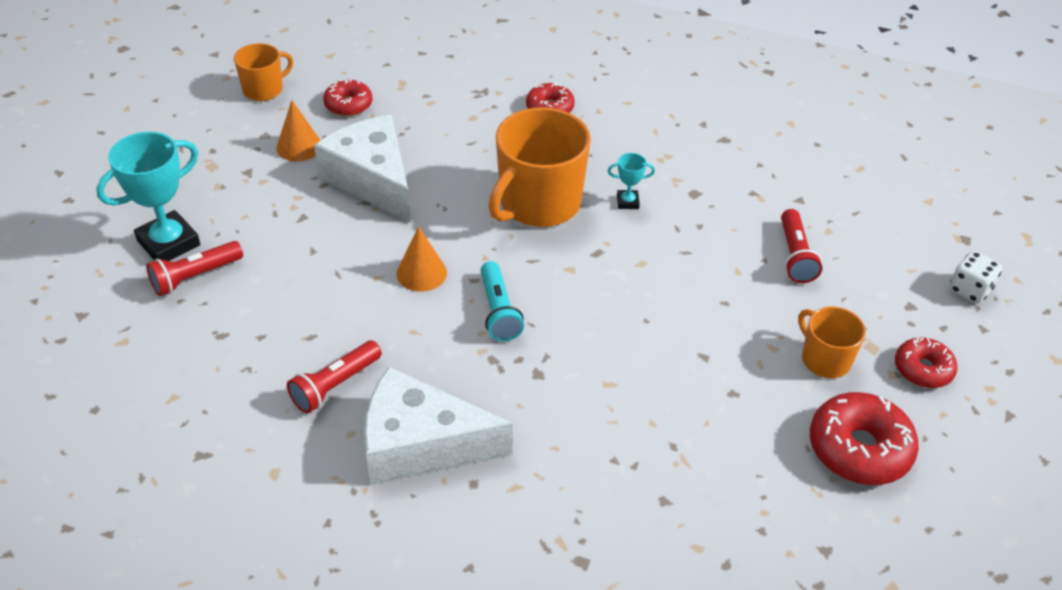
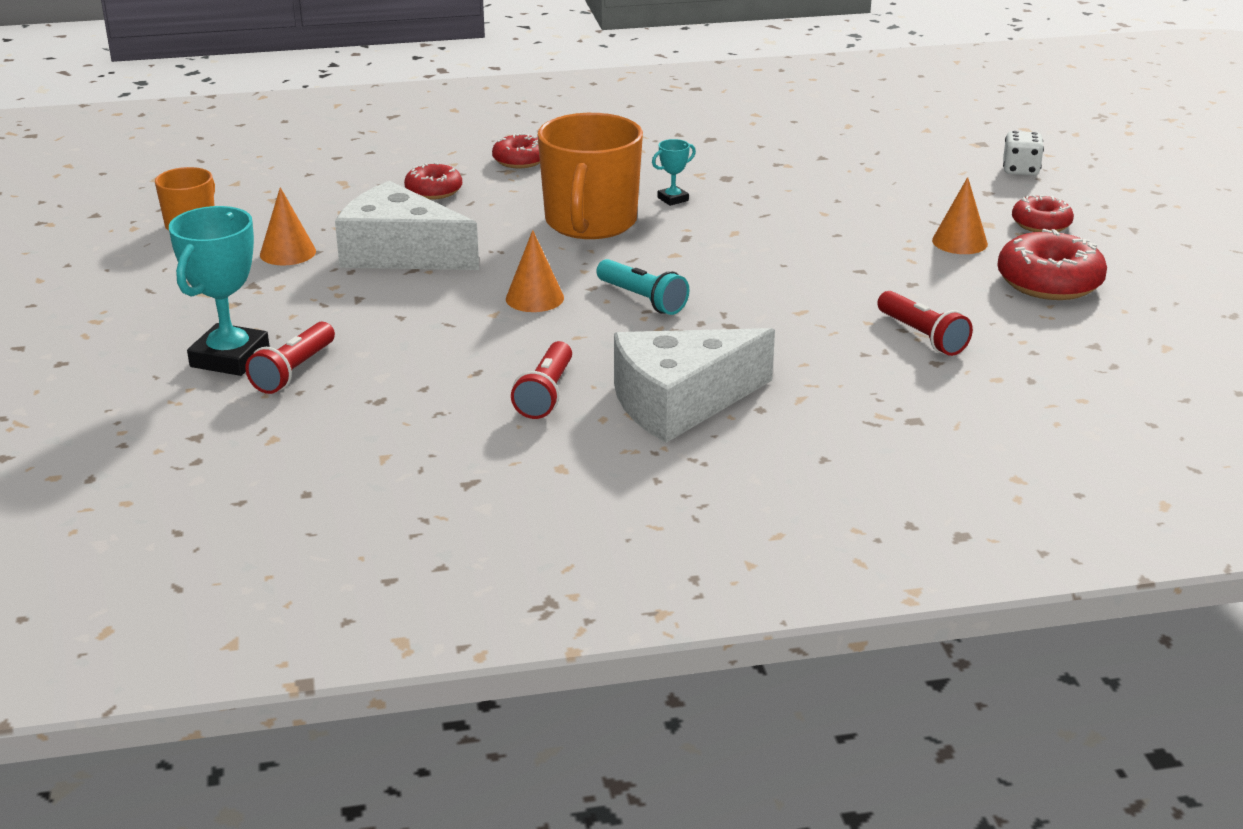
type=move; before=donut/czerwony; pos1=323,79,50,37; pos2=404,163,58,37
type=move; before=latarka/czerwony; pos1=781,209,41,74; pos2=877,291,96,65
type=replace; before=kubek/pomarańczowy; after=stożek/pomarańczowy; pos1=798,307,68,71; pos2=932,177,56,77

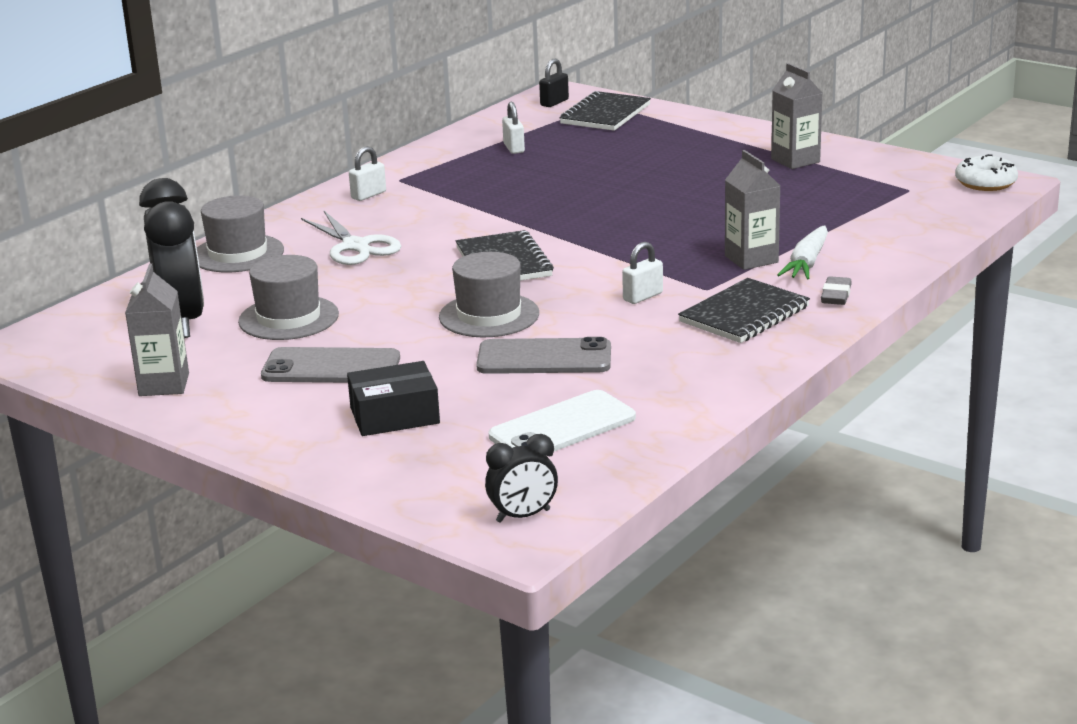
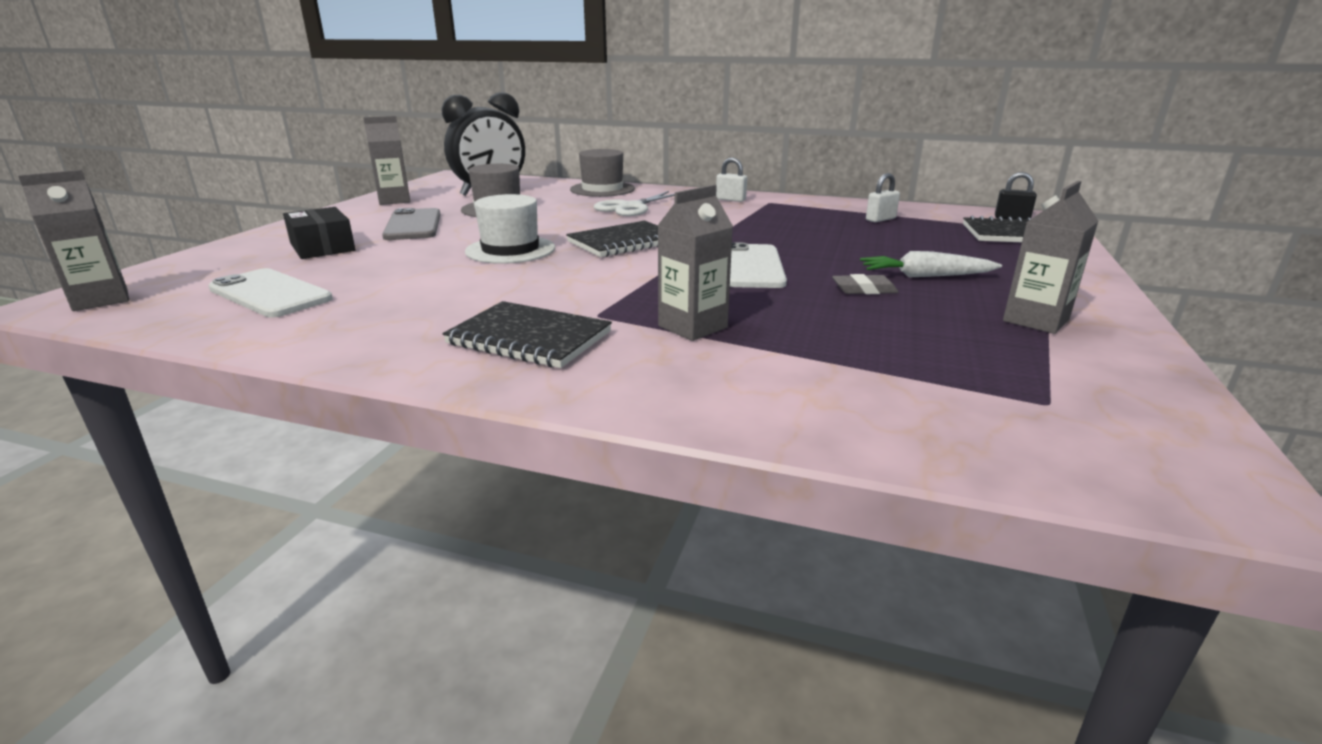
type=recolor; before=kapelusz/szary; after=kapelusz/biały; pos1=439,252,100,86; pos2=465,194,90,70
type=delete; before=telefon/szary; pos1=476,337,135,37
type=replace; before=budzik/czarny; after=karton mleka/szary; pos1=485,434,73,89; pos2=18,170,111,141
type=delete; before=kłódka/biały; pos1=622,242,41,62
type=move; before=marchewka/biały; pos1=777,225,51,55; pos2=860,251,142,27
type=move; before=gumka do mazania/szary; pos1=821,276,31,29; pos2=832,274,66,20
type=delete; before=donut/biały; pos1=955,154,63,37
type=insert; after=telefon/biały; pos2=730,242,57,46

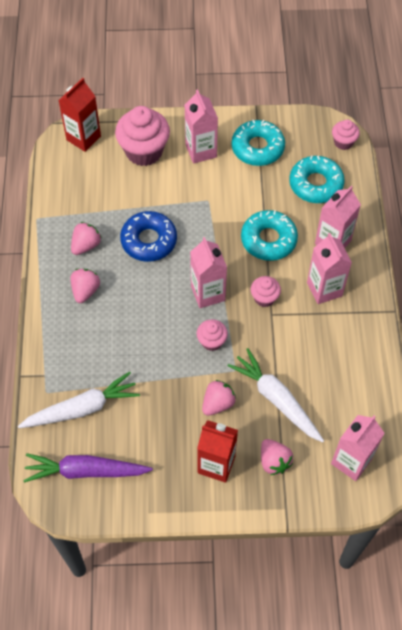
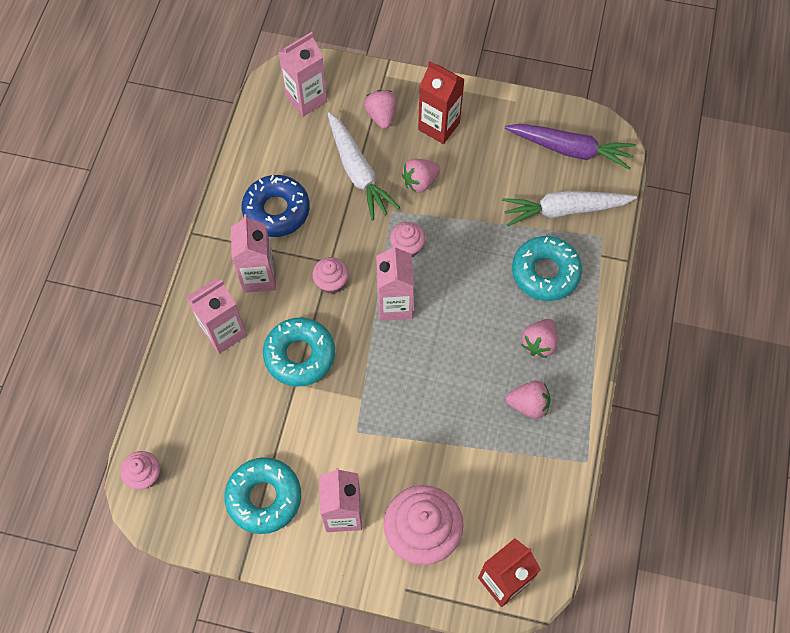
type=rotate; before=truskawka/różowy; pos1=71,222,30,33; pos2=506,381,45,38; turn=-135
type=move; before=donut/niebieski; pos1=120,211,57,51; pos2=242,175,68,62
type=move; before=donut/turkusowy; pos1=289,155,56,48; pos2=512,236,70,65

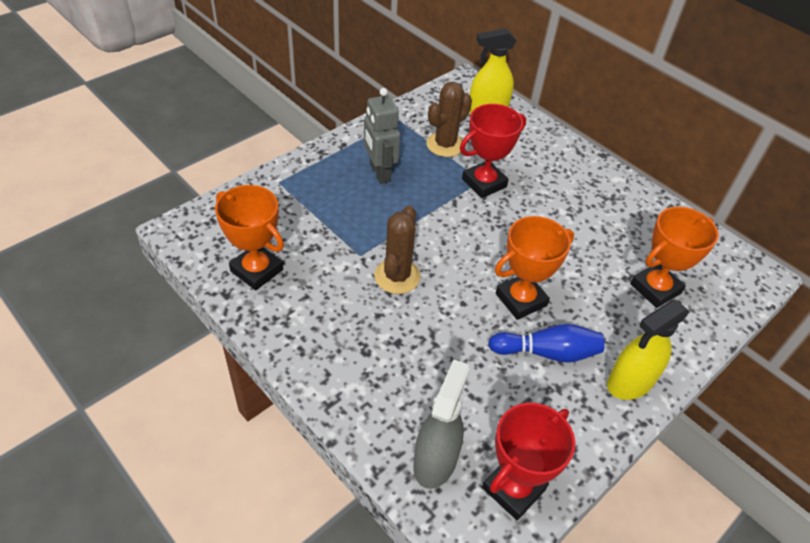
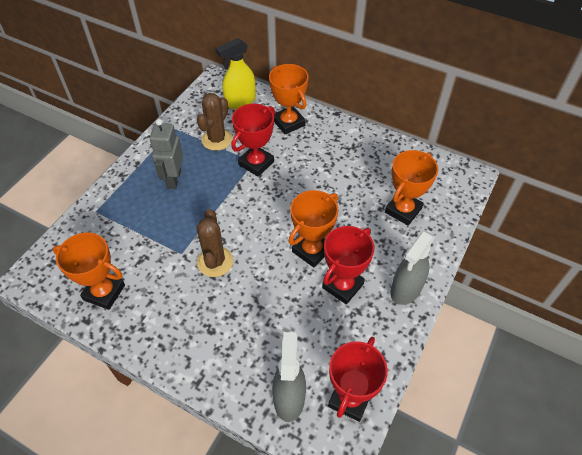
type=rotate; before=robot/szary; pos1=364,88,36,96; pos2=150,119,33,70; turn=45
type=replace; before=kręgiel/niebieski; after=puchar/czerwony; pos1=488,324,117,39; pos2=322,226,52,79
type=recolor; before=spryskiwacz/żółty; after=spryskiwacz/szary; pos1=607,300,83,100; pos2=390,231,45,74
type=insert; after=puchar/pomarańczowy; pos2=269,64,39,71

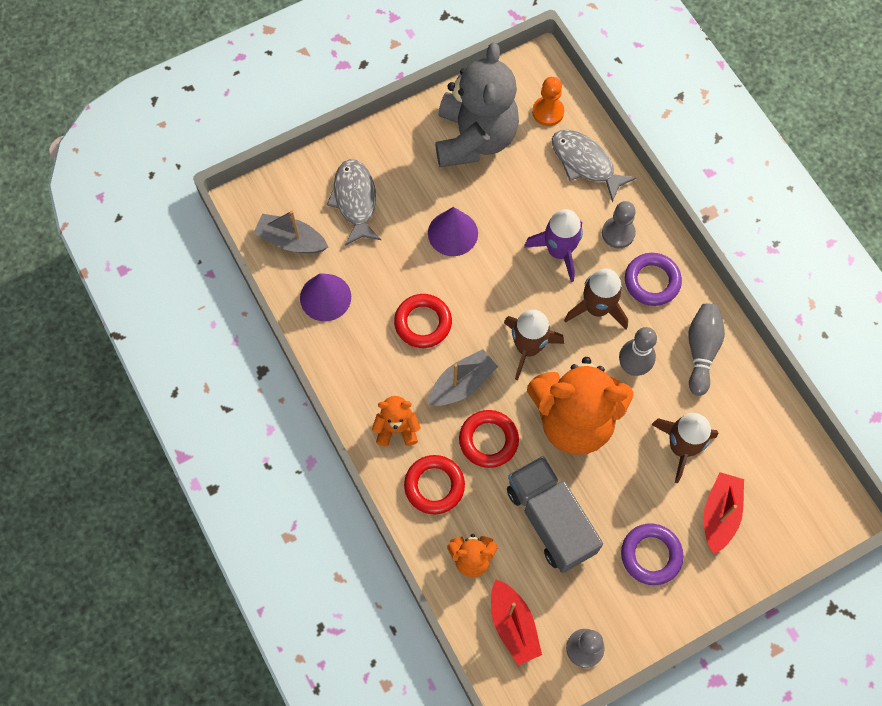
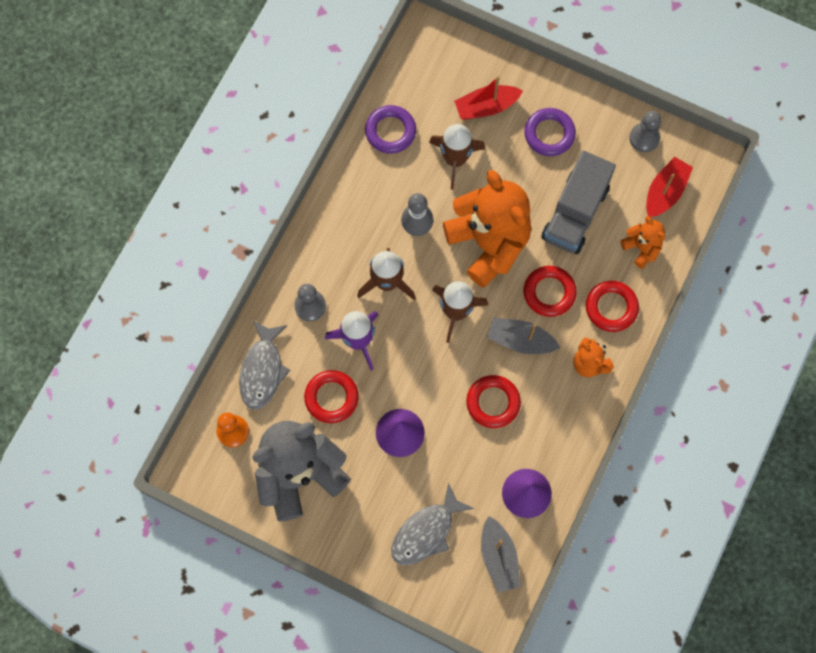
type=move; before=pierścień/fioletowy; pos1=625,253,57,53; pos2=365,105,51,49
type=delete; before=kręgiel/szary; pos1=688,304,37,92
type=insert; after=pierścień/czerwony; pos2=304,370,55,53

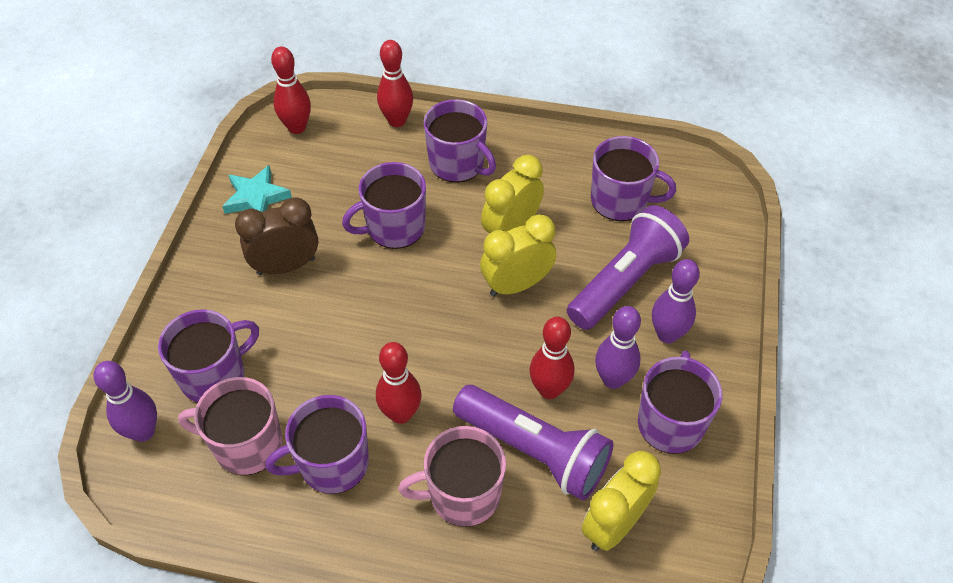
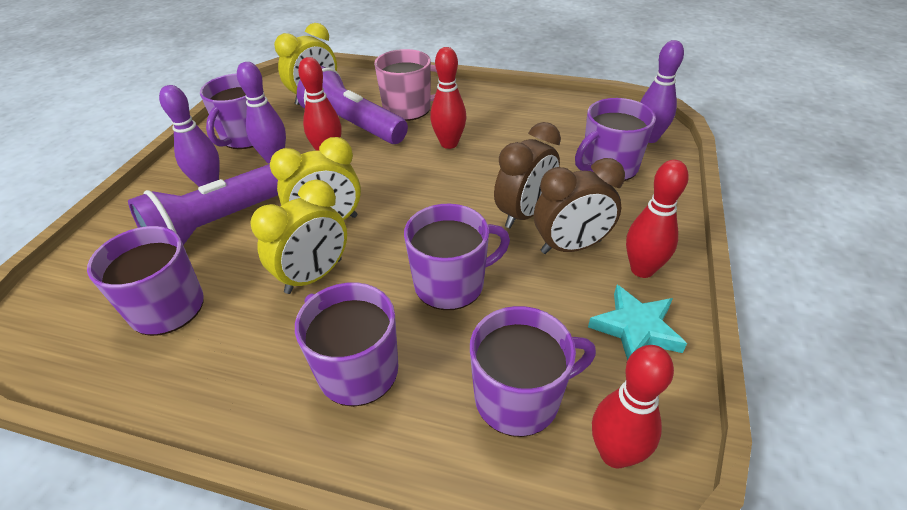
type=delete; before=kubek/różowy; pos1=178,377,105,98
type=move; before=kubek/fioletowy; pos1=265,395,104,99; pos2=470,306,126,131
type=move; before=kręgiel/czerwony; pos1=377,40,36,87; pos2=626,160,63,118
type=insert; after=budzik/brązowy; pos2=494,122,67,106

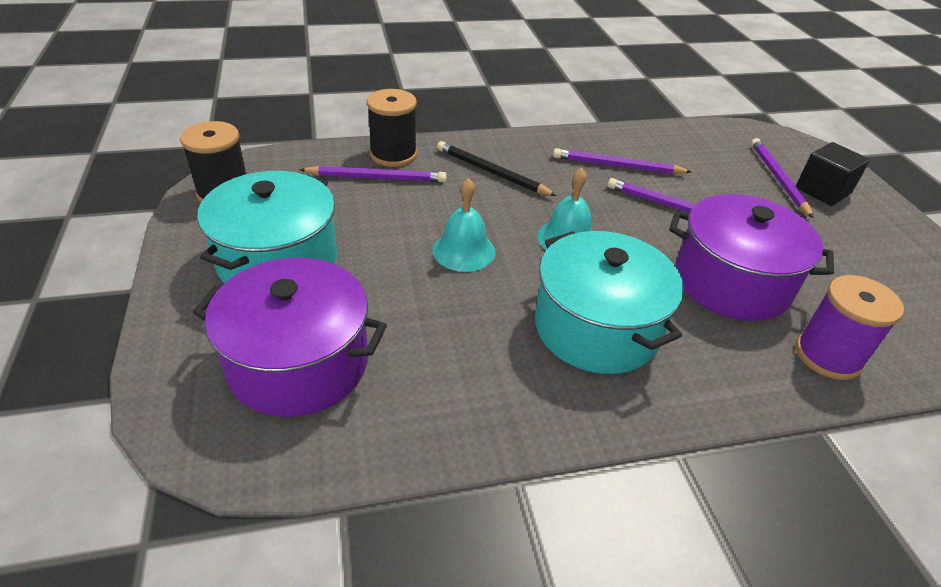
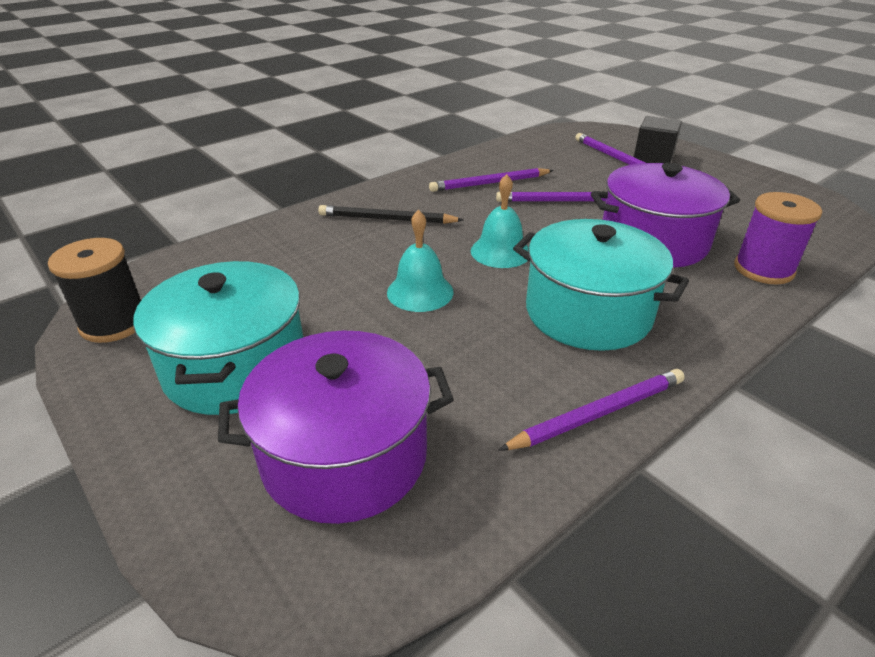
type=move; before=ołówek/fioletowy; pos1=300,166,147,16; pos2=498,369,187,82
type=delete; before=szpulka/czarny; pos1=367,89,50,78

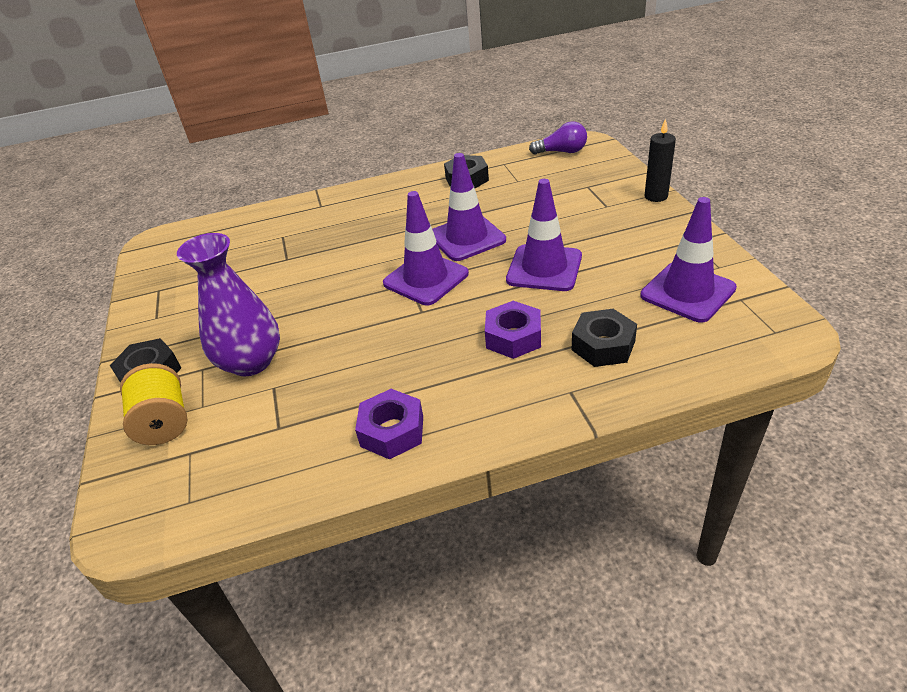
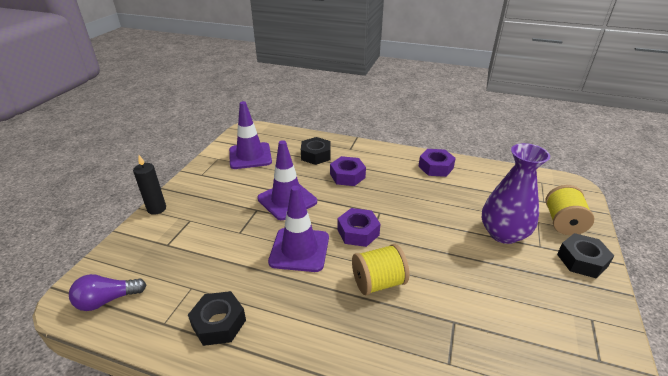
type=replace; before=pachołek/fioletowy; after=nakrętka/fioletowy; pos1=383,191,86,114; pos2=337,208,43,39
type=rotate; before=żarówka/fioletowy; pos1=529,121,58,34; pos2=69,274,77,37; turn=-60
type=insert; after=szpulka/żółty; pos2=352,244,57,51

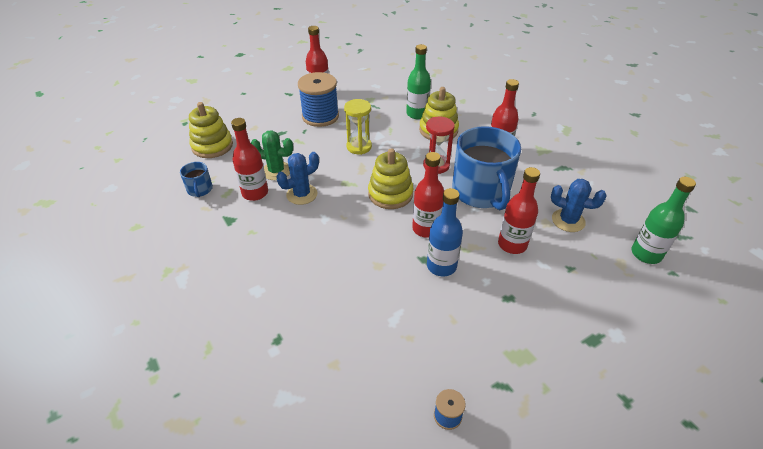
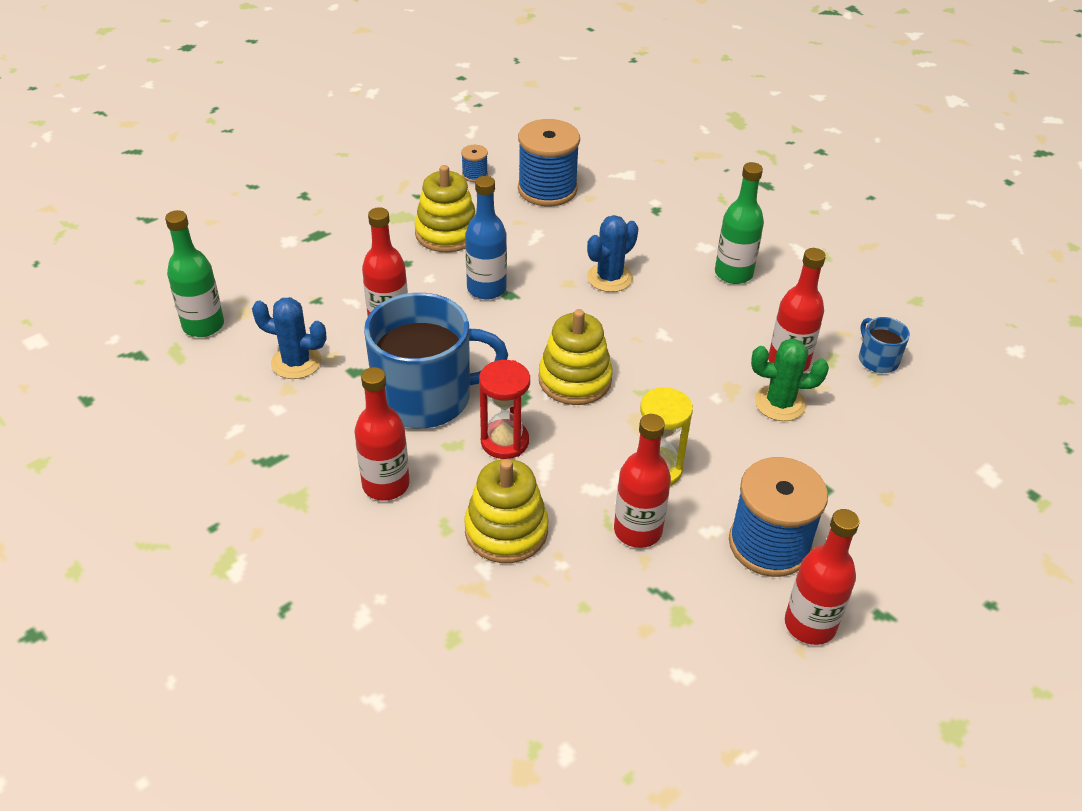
type=move; before=zabawka nakładanka/żółty; pos1=189,102,44,56; pos2=414,165,62,87
type=move; before=kaktus/niebieski; pos1=276,152,43,53; pos2=587,215,51,77
type=move; before=butelka/zielony; pos1=406,44,25,75; pos2=715,162,49,122
type=move; before=butelka/czerwony; pos1=412,152,32,86; pos2=614,414,57,134
type=rotate; before=kubek/niebieski; pos1=452,126,69,84; pos2=364,293,144,135; turn=105
type=insert; after=szpulka/niebieski; pos2=518,119,62,87

